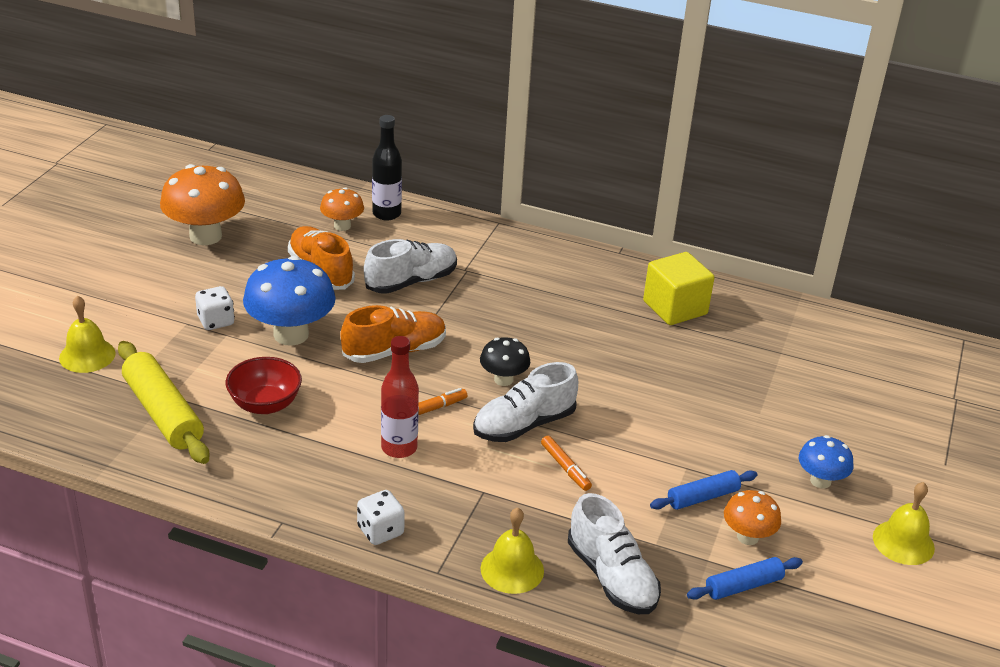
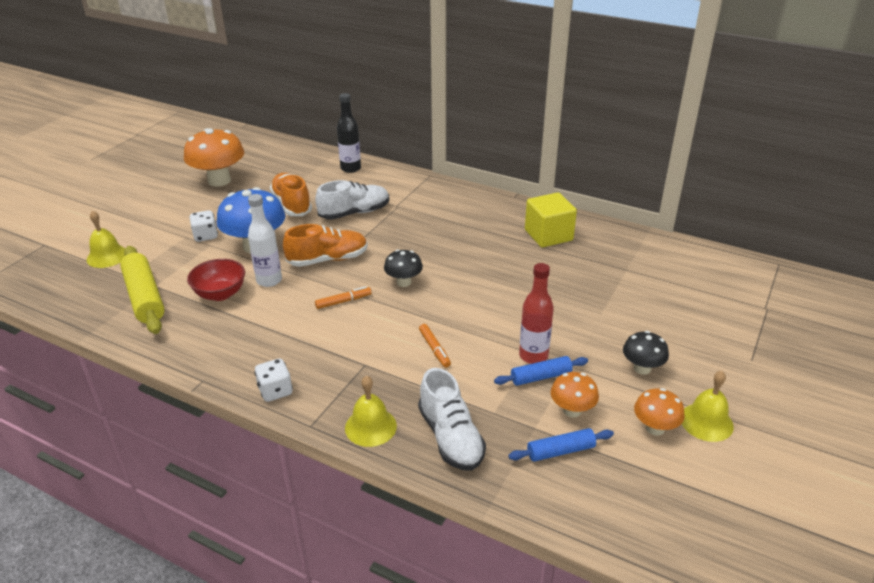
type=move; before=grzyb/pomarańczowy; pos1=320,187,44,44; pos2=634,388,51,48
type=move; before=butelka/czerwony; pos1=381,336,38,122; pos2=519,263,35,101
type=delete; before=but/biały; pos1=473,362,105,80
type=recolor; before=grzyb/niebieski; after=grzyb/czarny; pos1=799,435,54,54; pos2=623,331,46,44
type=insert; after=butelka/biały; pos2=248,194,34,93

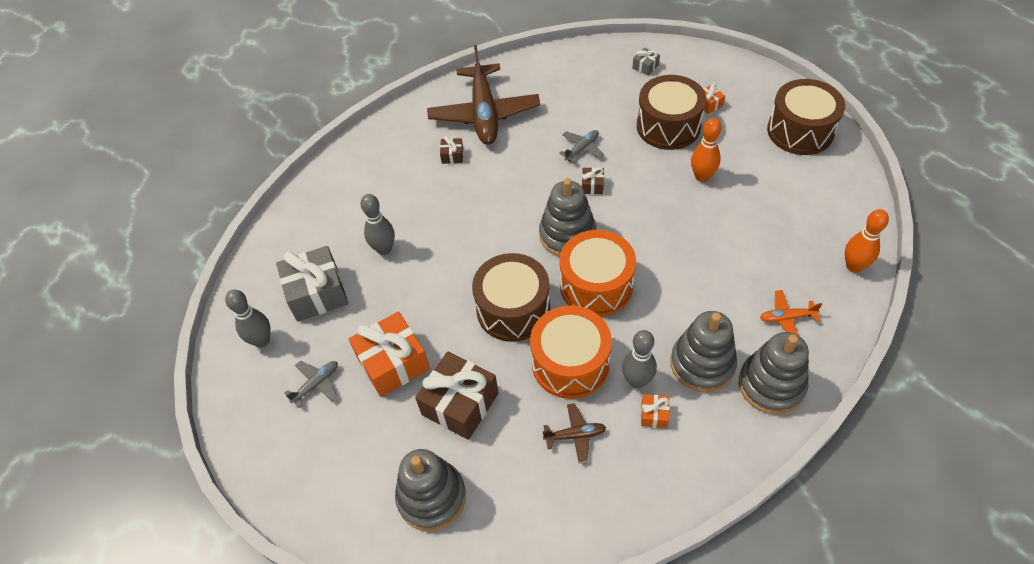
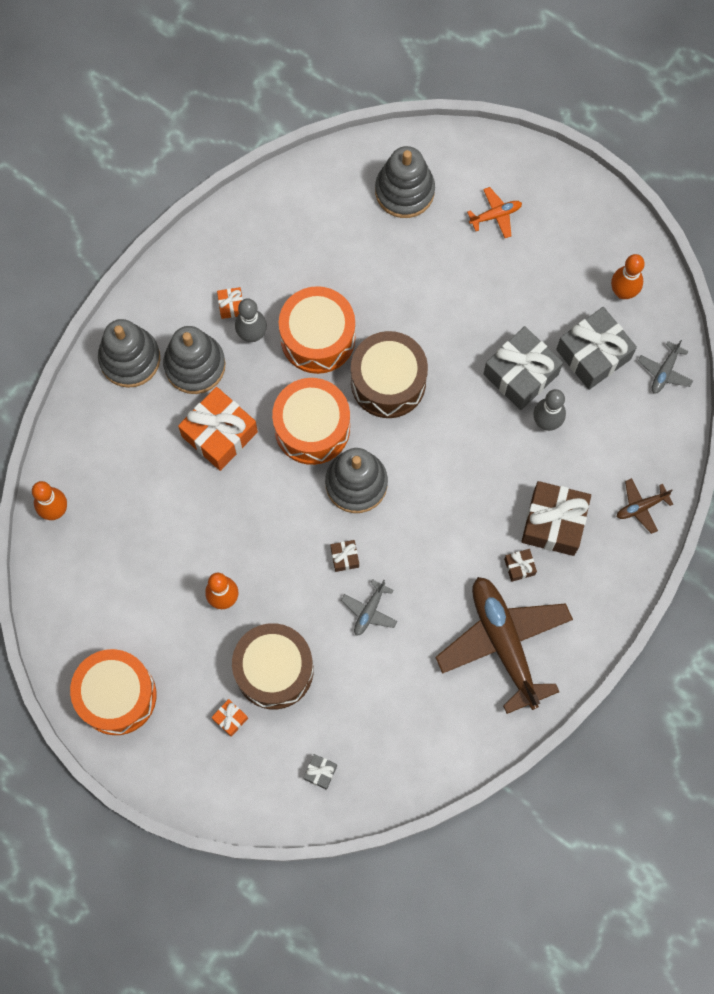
type=recolor; before=kręgiel/szary; after=kręgiel/pomarańczowy; pos1=225,290,46,58; pos2=611,254,34,45
type=move; before=samolot/szary; pos1=285,361,53,47; pos2=638,340,55,53
type=move; before=prezent/pomarańczowy; pos1=349,312,81,85; pos2=178,387,80,84
type=move; before=prezent/brązowy; pos1=415,352,83,88; pos2=521,481,70,75
type=move; before=samolot/brązowy; pos1=543,403,63,61; pos2=617,478,56,56
type=move; before=samolot/pomarańczowy; pos1=760,290,62,45; pos2=467,187,55,51
type=recolor; before=bęben/brązowy; after=bęben/pomarańczowy; pos1=767,79,78,76; pos2=70,649,86,86
type=insert; after=prezent/szary; pos2=484,326,79,84

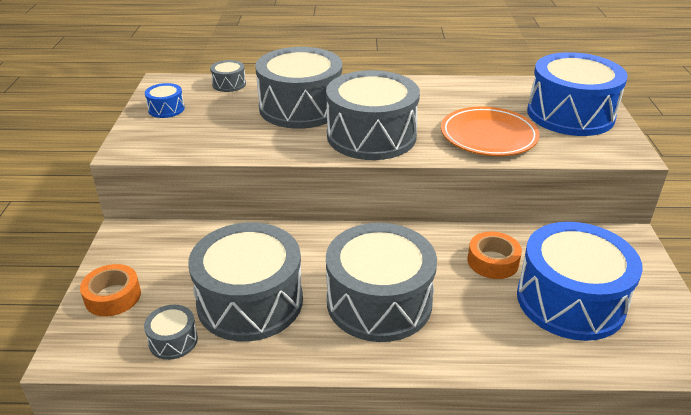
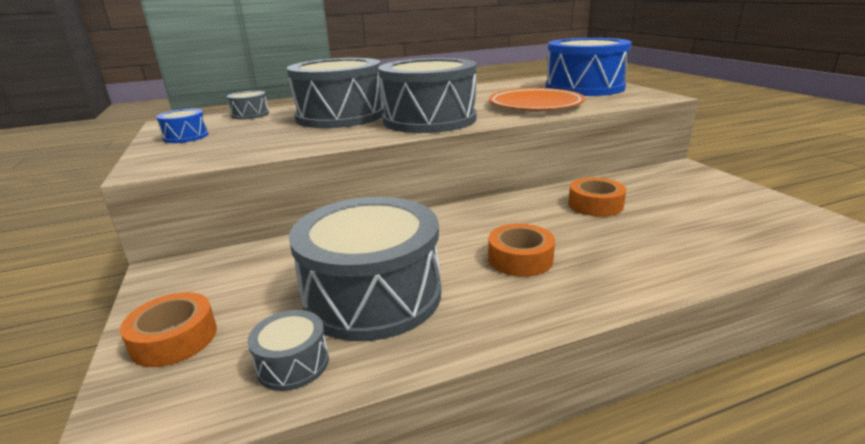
type=replace; before=bęben/szary; after=taśma klejąca/pomarańczowy; pos1=326,223,111,119; pos2=488,224,67,53
type=delete; before=bęben/niebieski; pos1=517,222,126,119

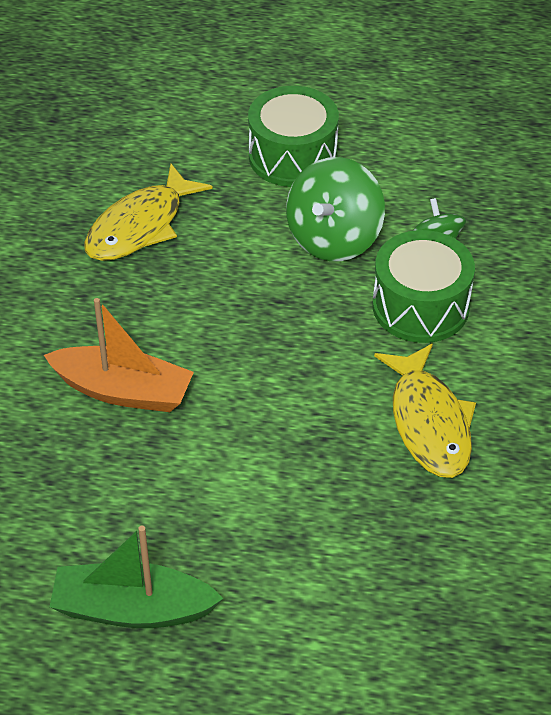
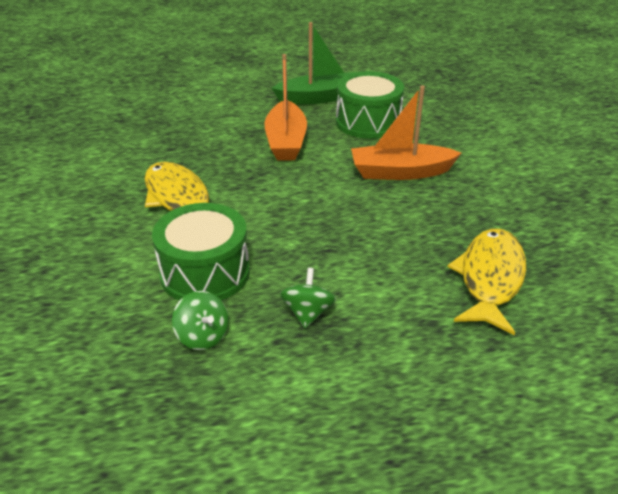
type=move; before=bęben/zielony; pos1=248,86,91,101; pos2=336,71,68,68
type=resize; before=bączek/zielony; pos1=286,157,99,104; pos2=280,268,56,60; scale=0.53
type=insert; after=łódka/pomarańczowy; pos2=264,54,43,107

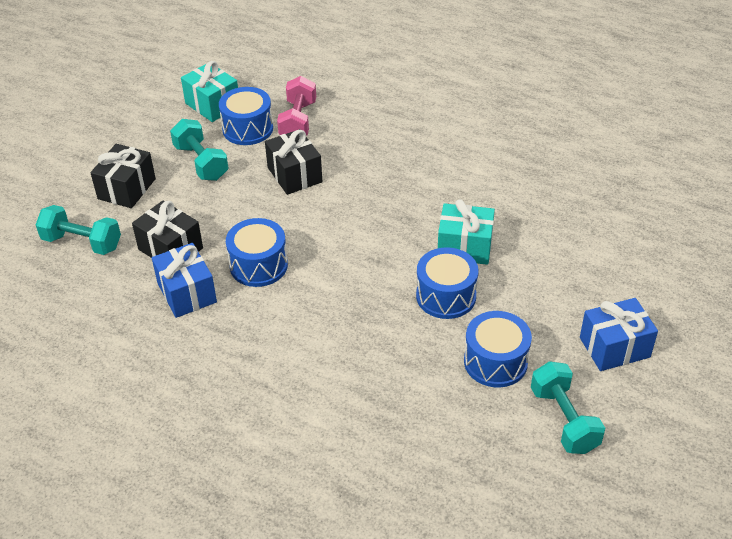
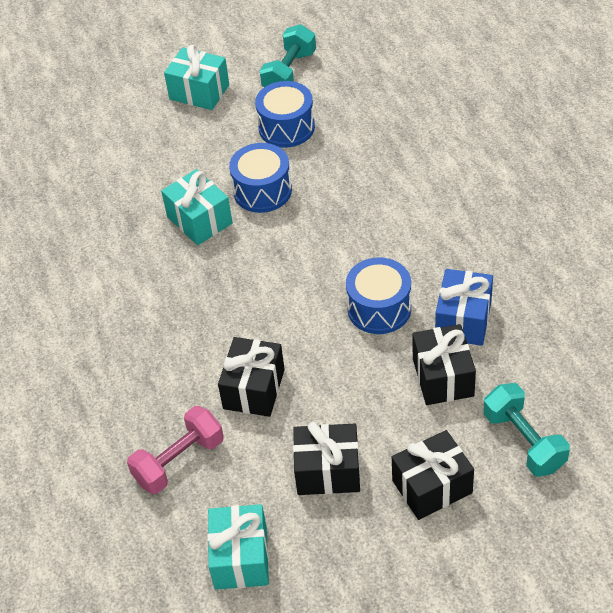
type=replace; before=hantel/turkusowy; after=prezent/czarny; pos1=170,119,59,62; pos2=293,422,67,73
type=delete; before=bęben/niebieski; pos1=219,87,54,58
type=recolor; before=prezent/niebieski; after=prezent/turkusowy; pos1=580,298,78,73; pos2=164,45,65,65

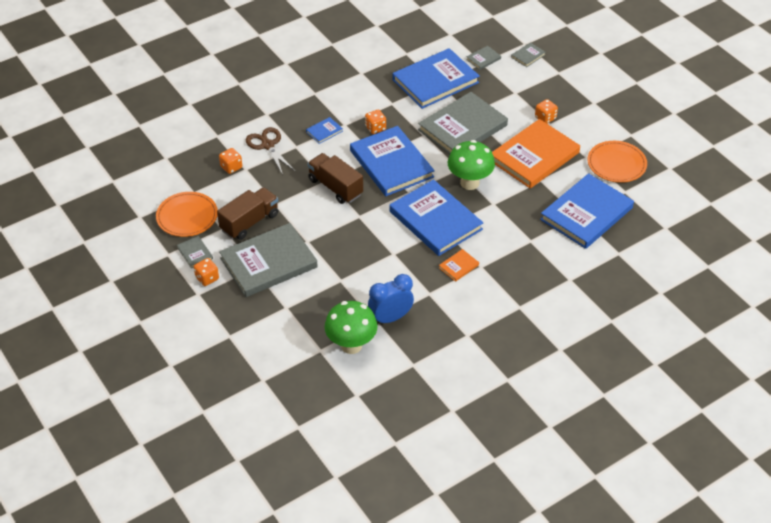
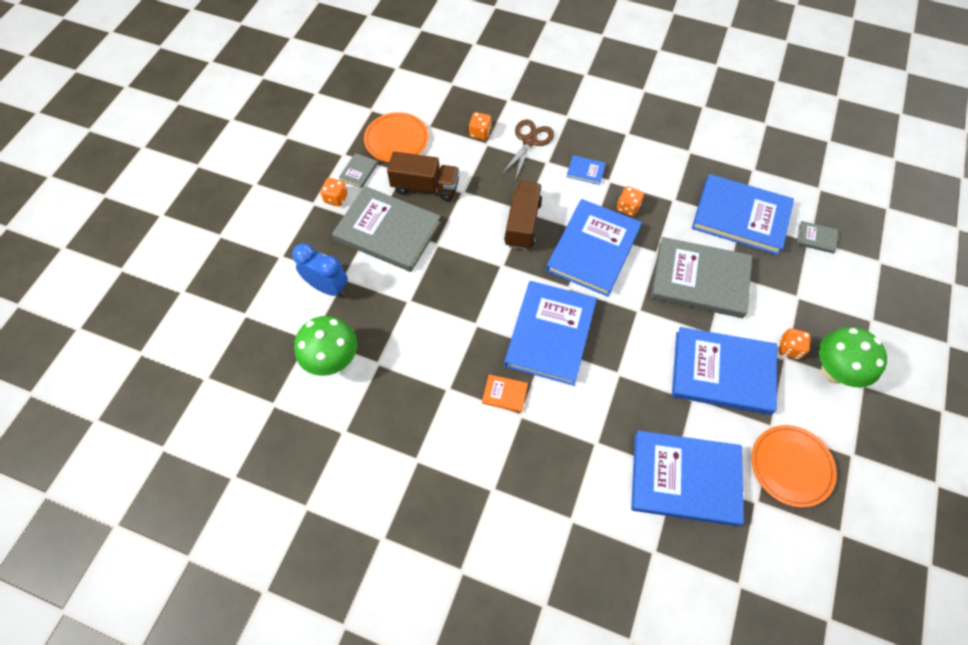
type=move; before=budzik/niebieski; pos1=368,274,46,50; pos2=292,243,56,54
type=move; before=grzyb/zielony; pos1=448,140,47,50; pos2=819,327,68,60
type=recolor; before=książka/pomarańczowy; after=książka/niebieski; pos1=492,119,88,69; pos2=672,327,105,88
type=delete; before=książka/szary; pos1=511,42,35,25

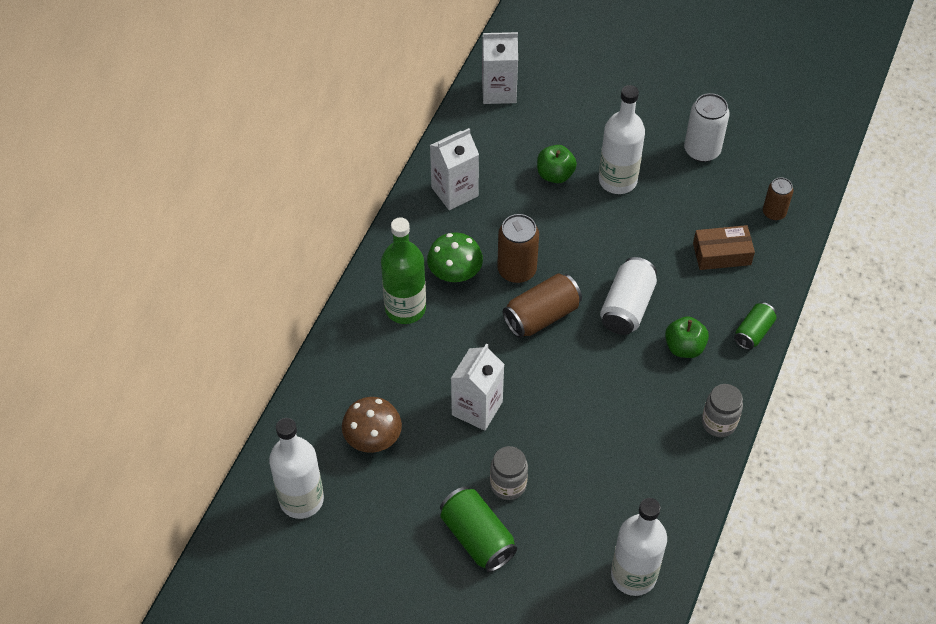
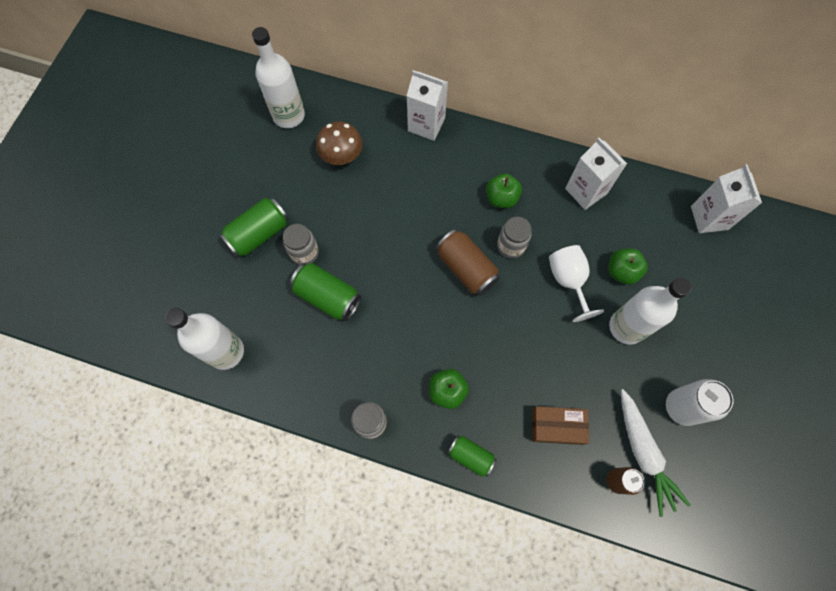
type=delete; before=butelka/zielony; pos1=381,217,45,107
type=replace; before=grzyb/zielony; after=jabłko/zielony; pos1=427,233,56,49; pos2=486,173,36,35
type=move; before=karton mleka/biały; pos1=451,344,54,87; pos2=407,70,41,71
type=replace; before=puszka/brązowy; after=słoik/szary; pos1=497,214,42,69; pos2=497,217,35,42
type=delete; before=puszka/biały; pos1=600,257,57,78
type=rotate; before=pudełko/brązowy; pos1=693,225,62,45; pos2=532,406,57,39; turn=-75
type=insert; after=puszka/zielony; pos2=290,263,71,58
type=insert; after=kielich/biały; pos2=549,245,55,77
type=insert; after=marchewka/biały; pos2=621,389,70,128

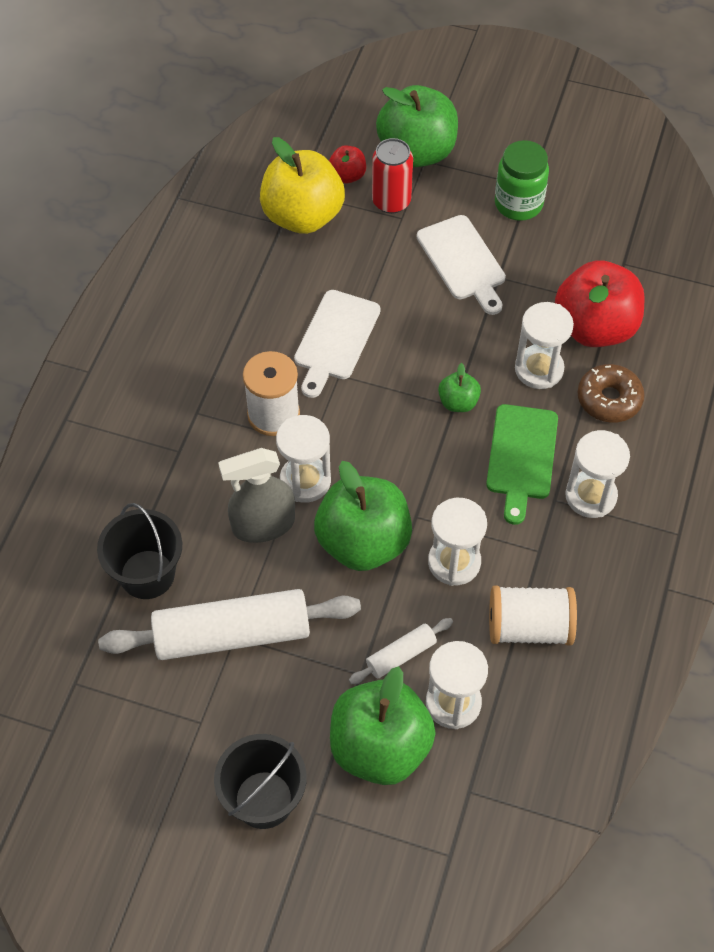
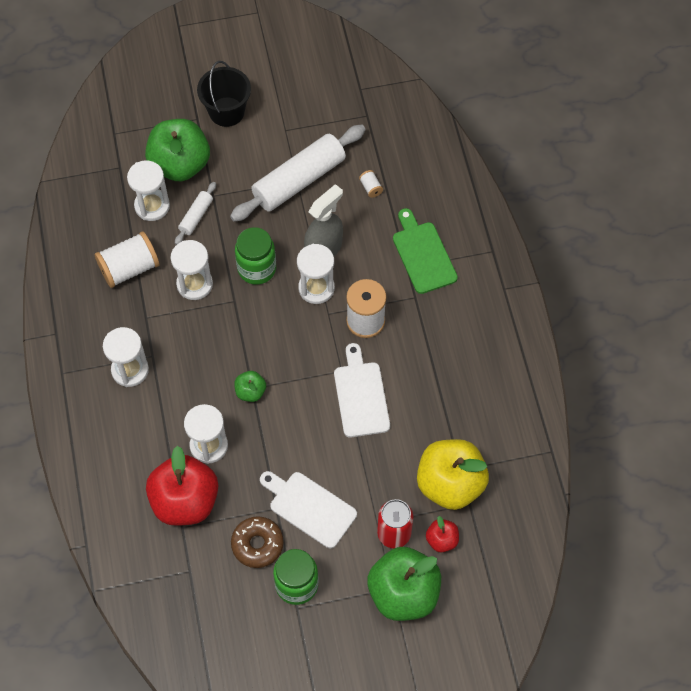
type=replace; before=wiadro/czarny; after=szpulka/biały; pos1=97,503,85,96; pos2=359,170,24,28
type=replace; before=jabłko/zielony; after=słoik/zielony; pos1=314,461,98,110; pos2=235,227,41,58
type=move; before=deska do krojenia/zielony; pos1=486,404,72,121; pos2=393,208,65,86
type=move; before=donut/brązowy; pos1=577,364,68,59; pos2=231,516,53,52

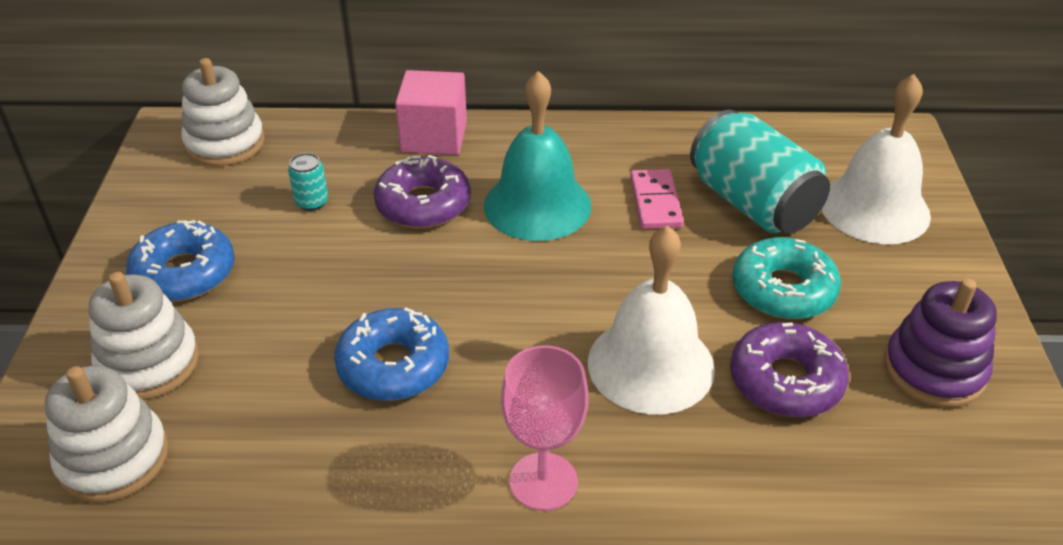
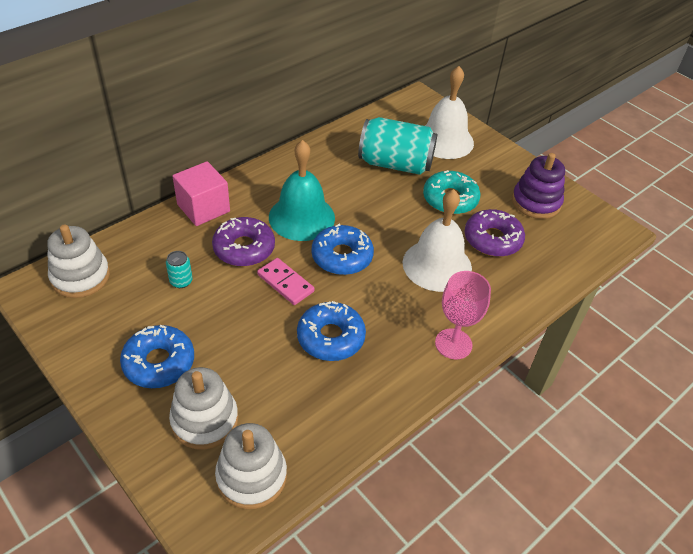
type=move; before=kostka domina/różowy; pos1=630,169,54,60; pos2=257,258,57,47
type=insert; after=donut/niebieski; pos2=312,224,62,51

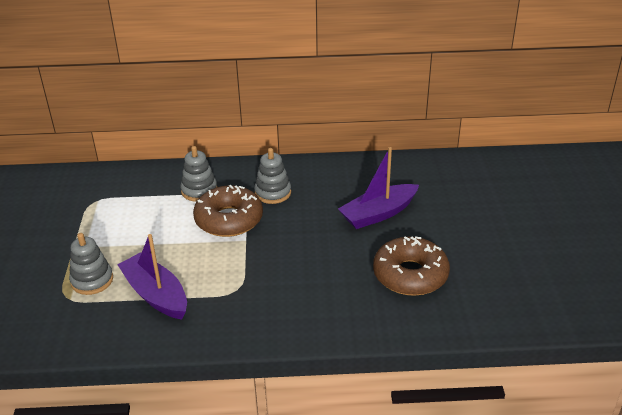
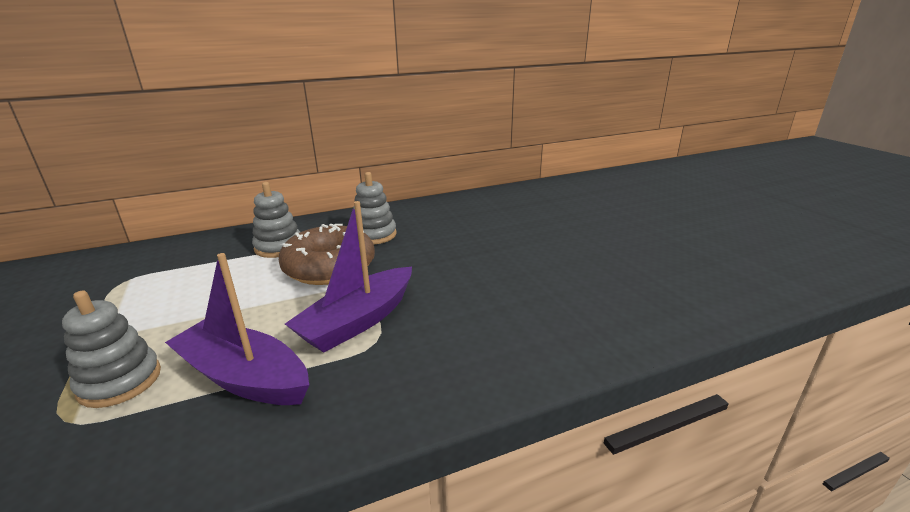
type=move; before=łódka/fioletowy; pos1=338,147,81,82; pos2=285,201,127,152
type=delete; before=donut/brązowy; pos1=373,236,77,60

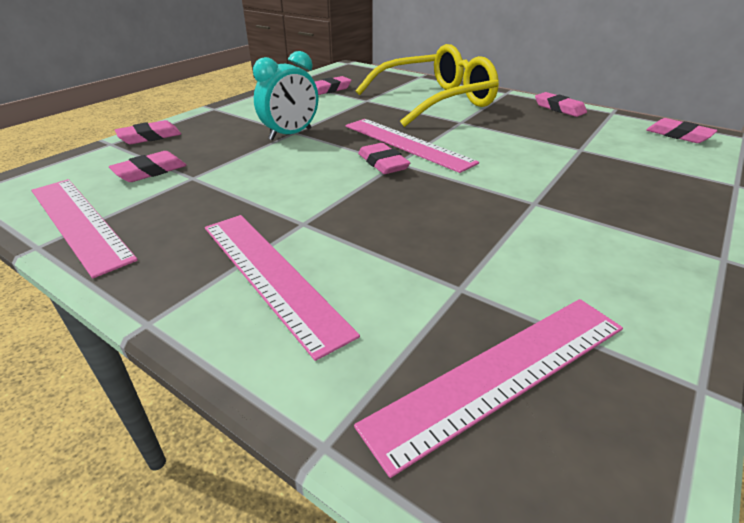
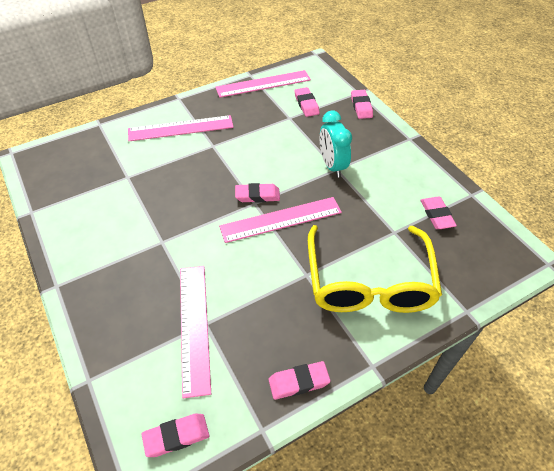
type=move; before=linijka/różowy; pos1=354,299,269,179; pos2=180,266,31,132

